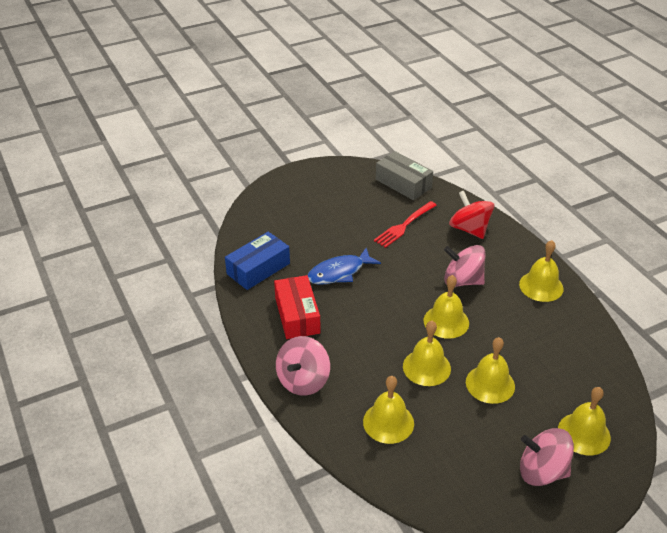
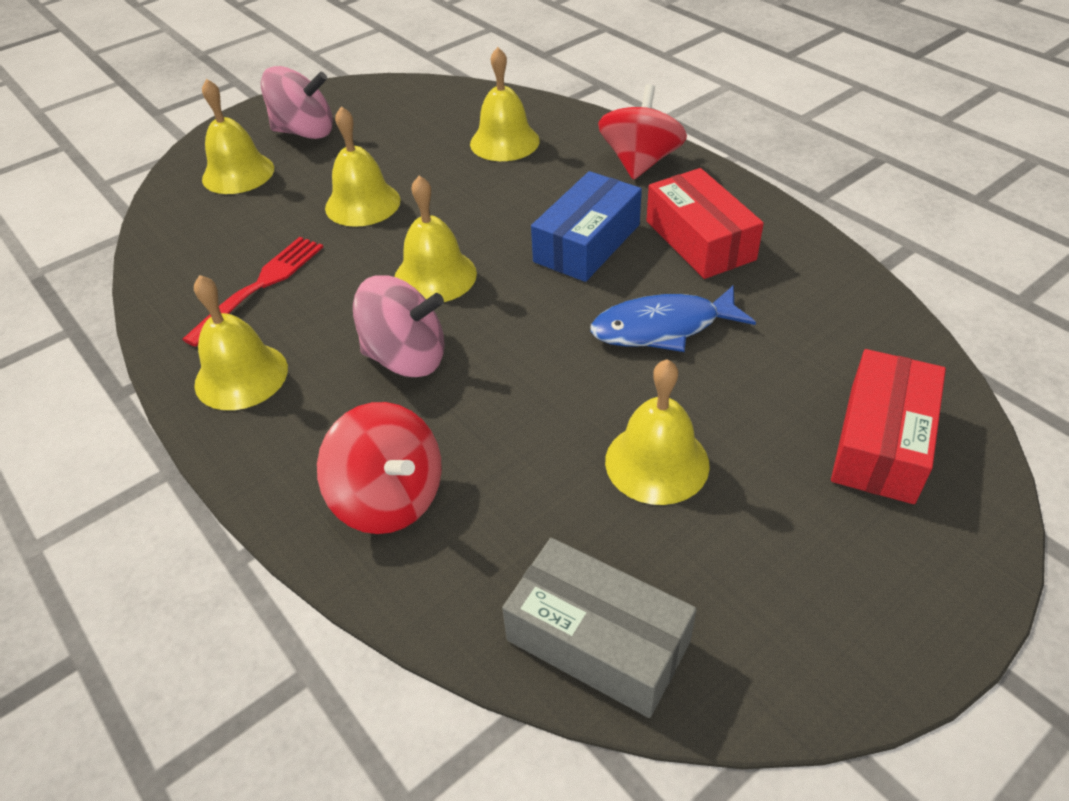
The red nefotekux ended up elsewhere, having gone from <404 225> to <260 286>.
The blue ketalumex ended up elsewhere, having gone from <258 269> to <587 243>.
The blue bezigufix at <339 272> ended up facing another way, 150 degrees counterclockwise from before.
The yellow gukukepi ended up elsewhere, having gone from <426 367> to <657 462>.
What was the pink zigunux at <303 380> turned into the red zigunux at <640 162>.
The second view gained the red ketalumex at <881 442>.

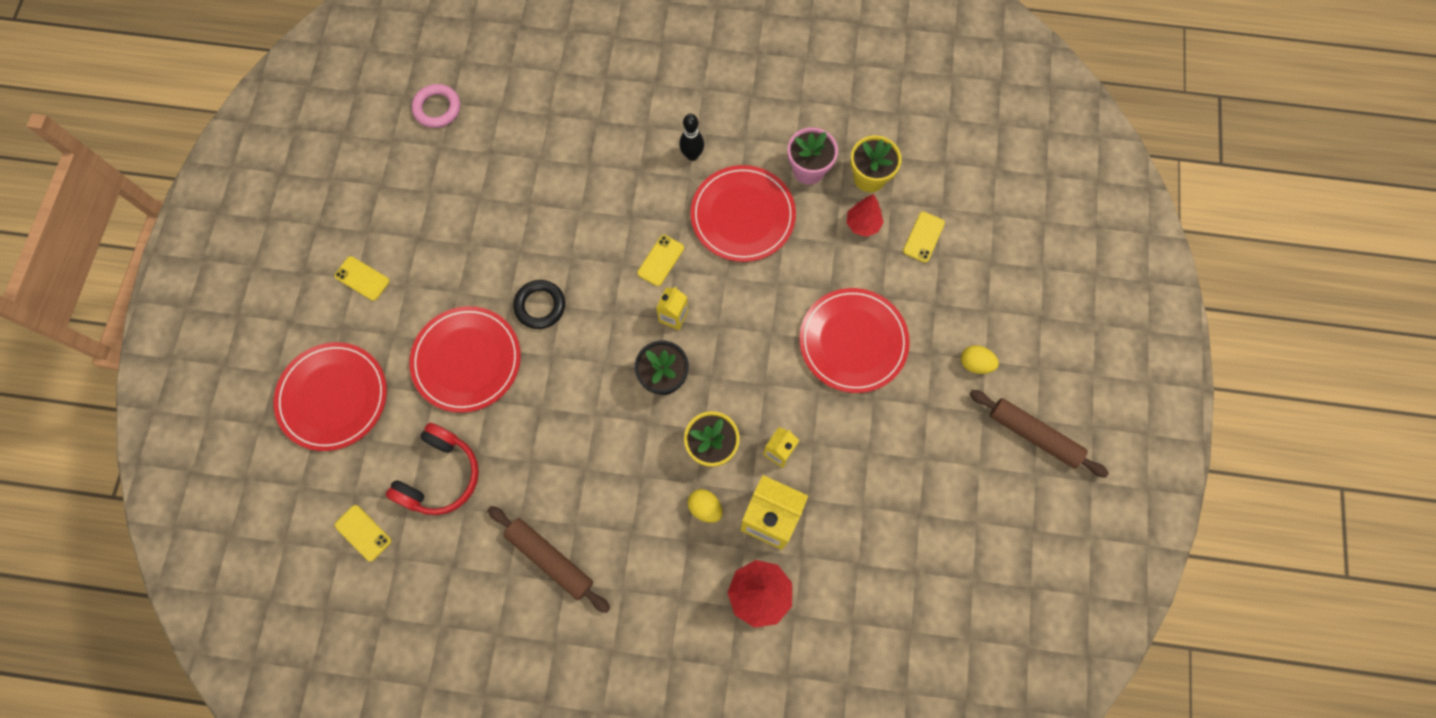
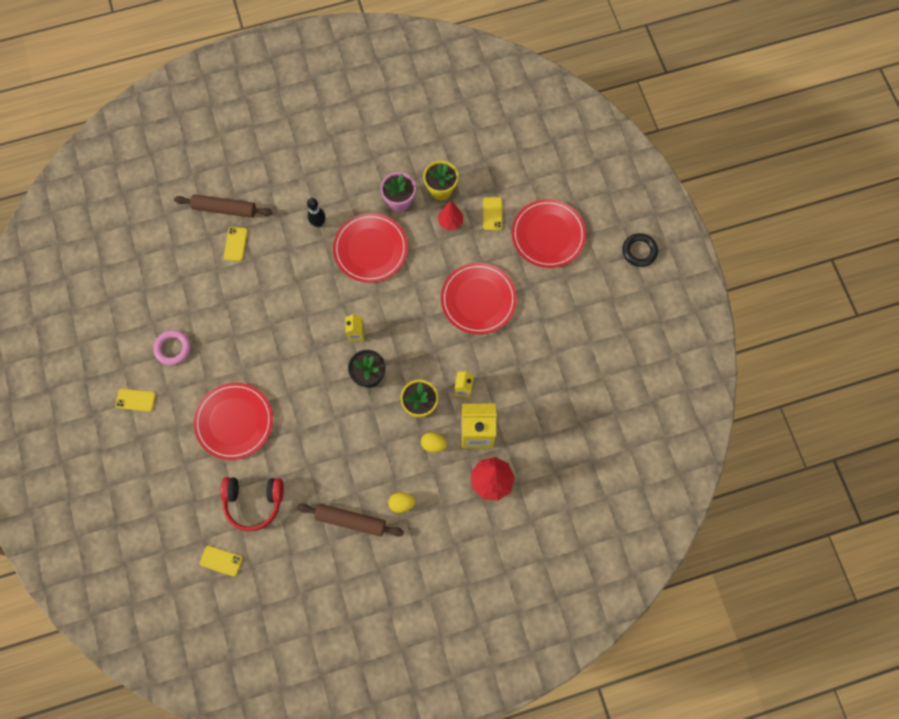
The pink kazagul ended up elsewhere, having gone from <437 108> to <173 348>.
The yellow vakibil ended up elsewhere, having gone from <660 260> to <235 244>.
The black kazagul ended up elsewhere, having gone from <540 306> to <639 251>.
The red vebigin ended up elsewhere, having gone from <333 397> to <548 235>.
The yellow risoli ended up elsewhere, having gone from <975 364> to <401 503>.
The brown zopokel ended up elsewhere, having gone from <1034 435> to <225 209>.
The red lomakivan at <440 476> ended up facing another way, 90 degrees clockwise from before.

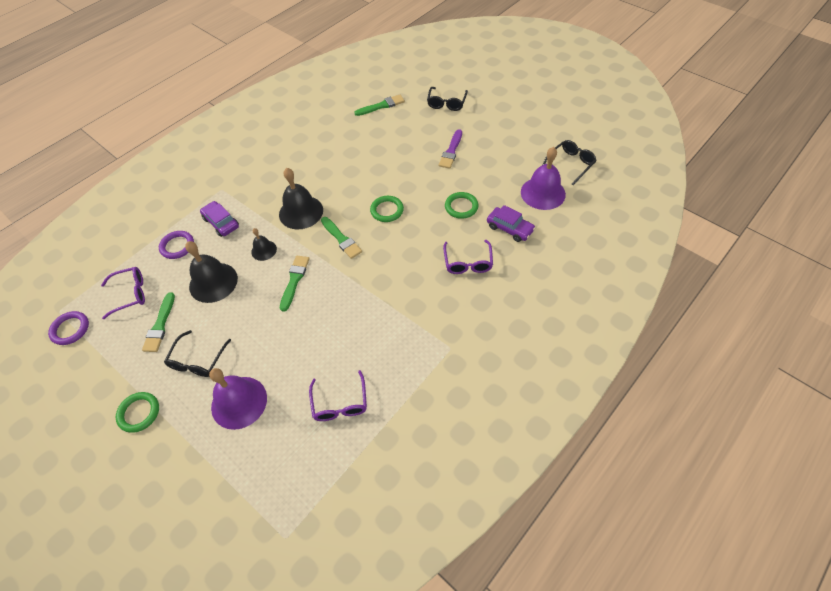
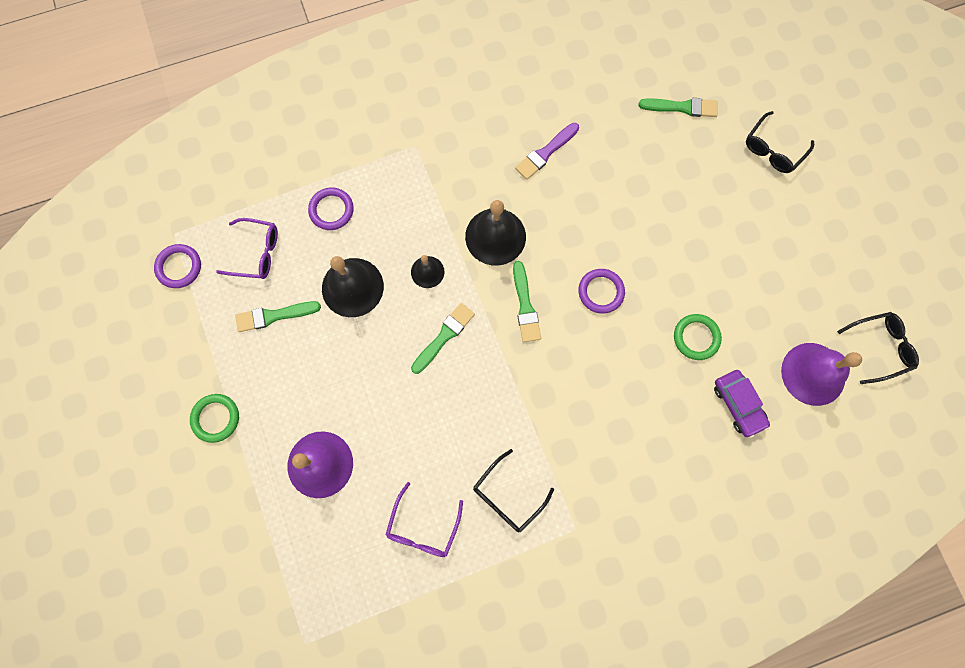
The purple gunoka ended up elsewhere, having gone from <451 151> to <545 153>.
What was the green kazagul at <387 210> turned into the purple kazagul at <601 292>.
The second view lost the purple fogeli at <221 223>.
The second view lost the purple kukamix at <468 263>.
The green gunoka at <160 325> ended up facing another way, 45 degrees clockwise from before.
The black kukamix ended up elsewhere, having gone from <197 361> to <507 497>.

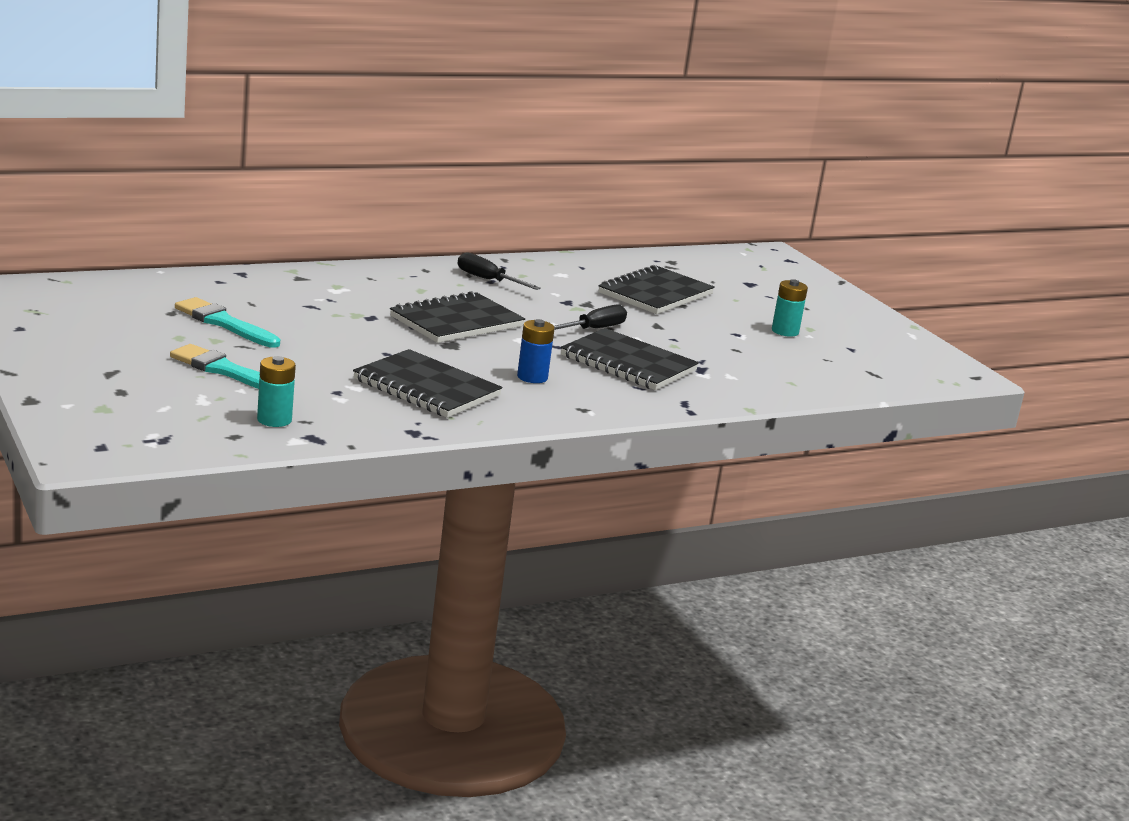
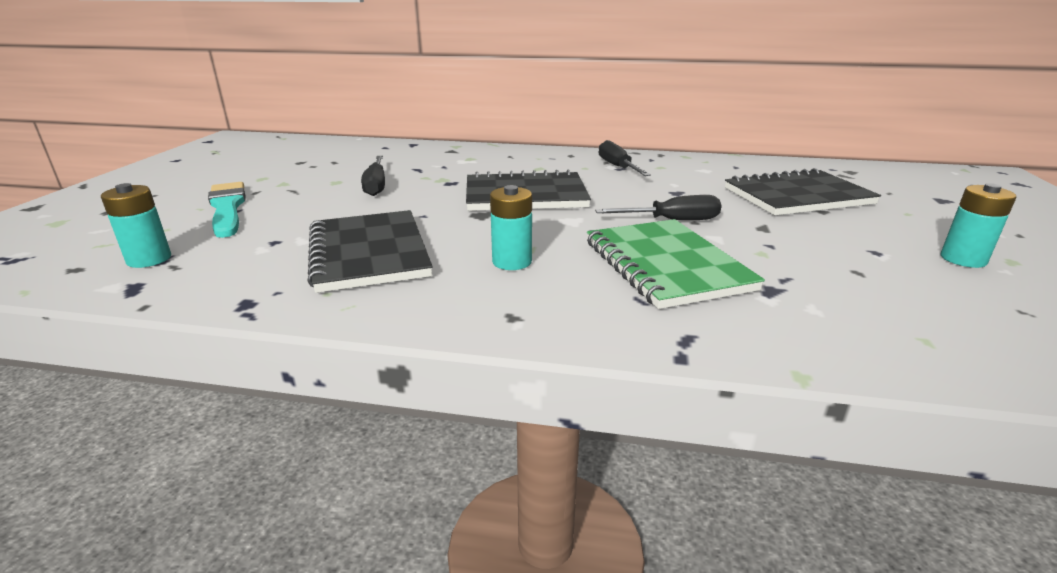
The second view lost the turquoise gunoka at <224 323>.
What was the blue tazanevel at <532 377> turned into the turquoise tazanevel at <512 262>.
What was the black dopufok at <628 363> turned into the green dopufok at <666 265>.
The second view gained the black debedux at <376 185>.

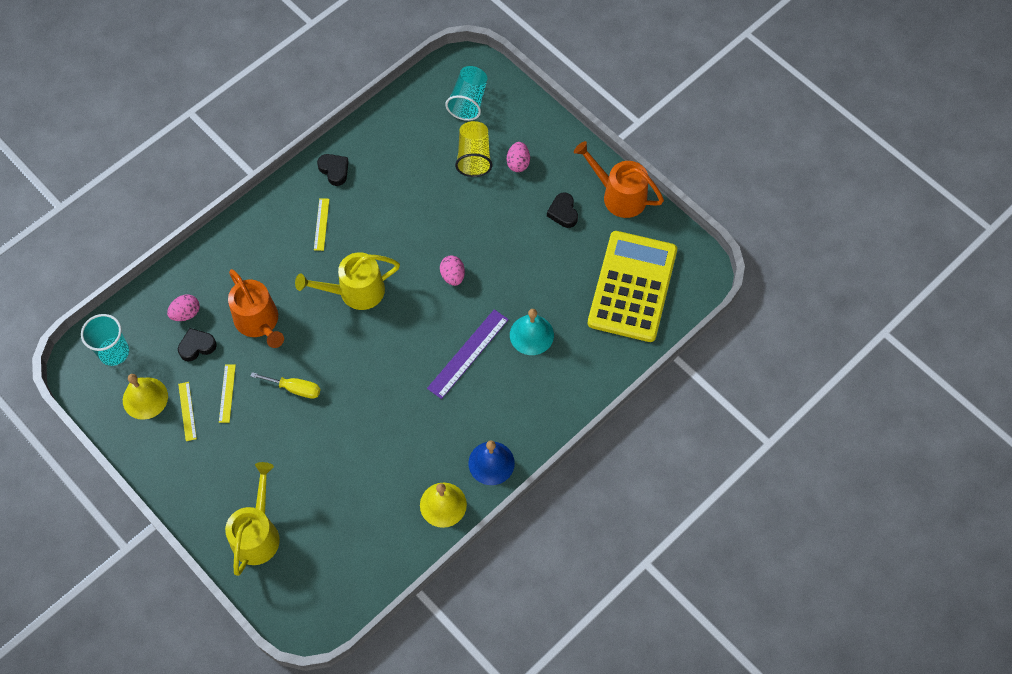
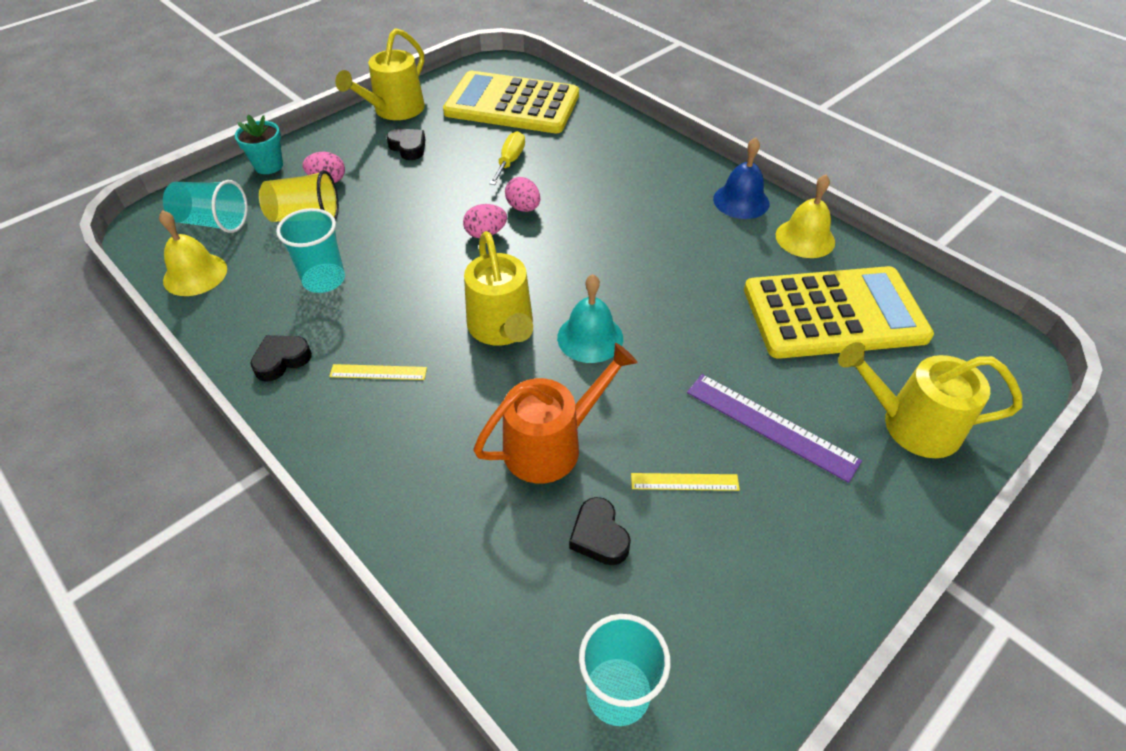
What was the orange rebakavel at <619 195> turned into the yellow rebakavel at <394 110>.
The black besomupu at <563 212> ended up facing another way, 120 degrees counterclockwise from before.
The pink risoli ended up elsewhere, having gone from <186 313> to <523 208>.
The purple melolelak ended up elsewhere, having gone from <468 353> to <770 426>.
The turquoise gukukepi ended up elsewhere, having gone from <531 335> to <590 337>.
The yellow debedux ended up elsewhere, having gone from <295 388> to <510 161>.
The yellow gukukepi ended up elsewhere, having gone from <145 398> to <195 274>.
The second view lost the yellow melolelak at <187 411>.
The second view gained the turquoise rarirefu at <269 166>.
The second view gained the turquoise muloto at <324 280>.
The second view gained the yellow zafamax at <834 313>.

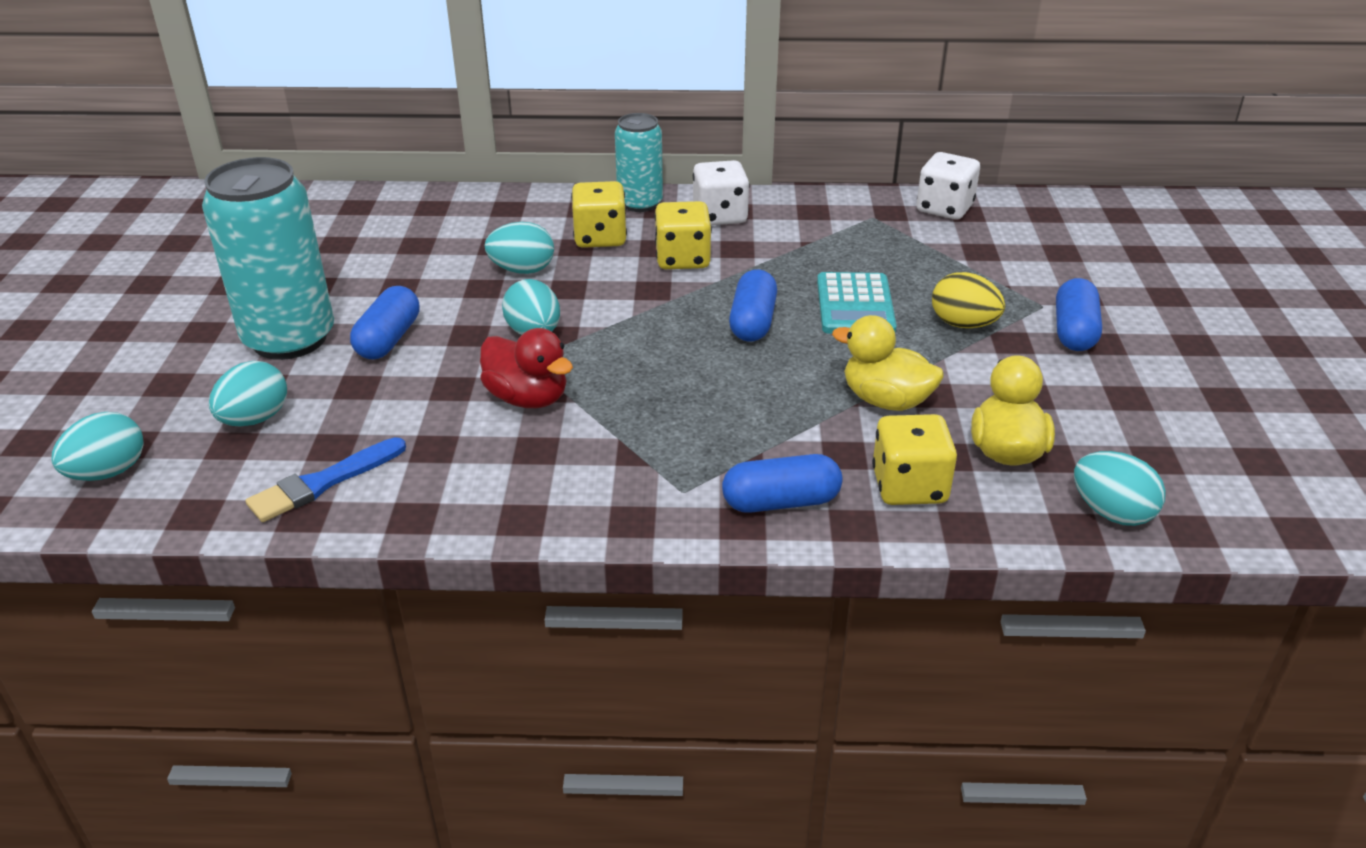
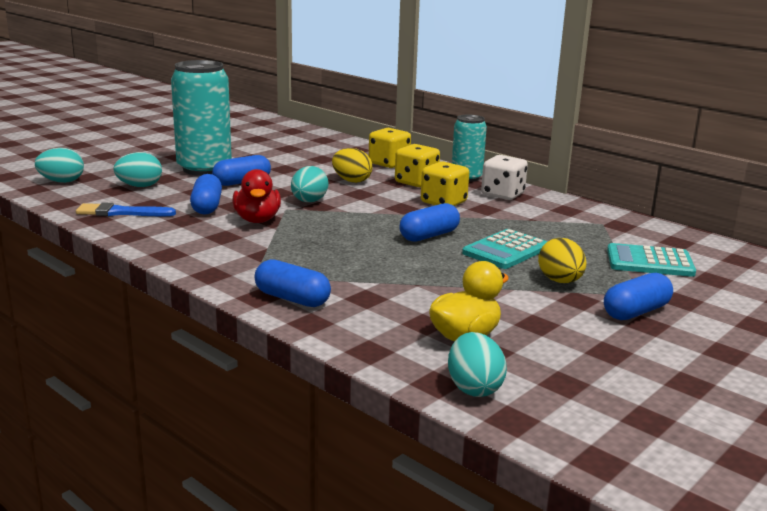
The second view lost the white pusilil at <944 208>.
What was the turquoise risoli at <522 270> turned into the yellow risoli at <351 181>.
The second view lost the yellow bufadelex at <886 400>.
The yellow pusilil ended up elsewhere, having gone from <909 486> to <389 164>.
The second view gained the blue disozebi at <207 207>.
The second view gained the turquoise zafamax at <649 262>.

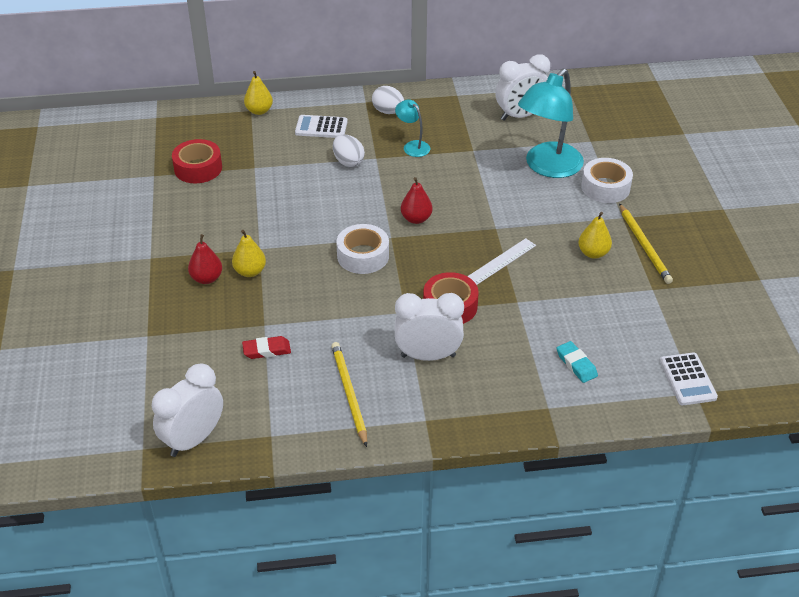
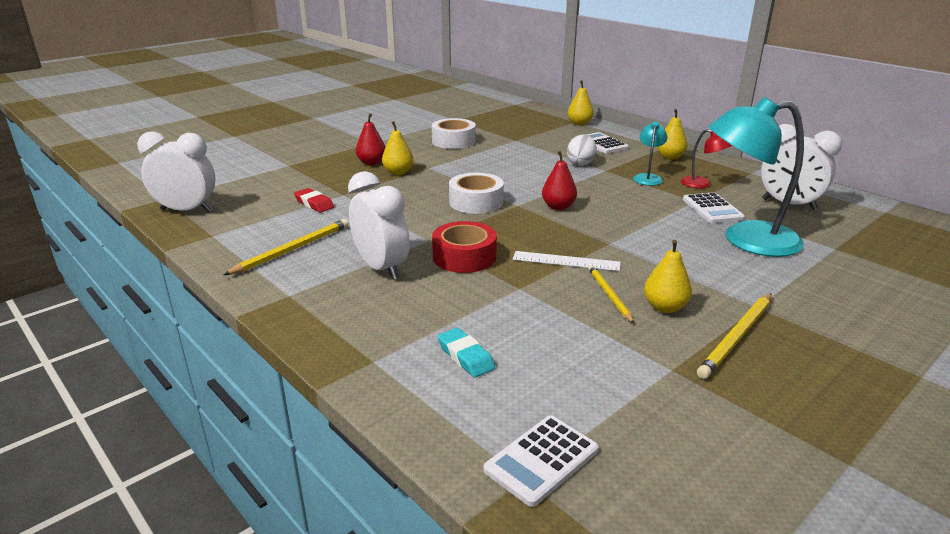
Where the white risoli stood at <388 111>, the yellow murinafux came to stand at <670 157>.
The second view lost the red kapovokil at <198 168>.
The white kapovokil ended up elsewhere, having gone from <605 187> to <453 141>.
The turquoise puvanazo at <576 364> ended up facing another way, 60 degrees counterclockwise from before.
The second view gained the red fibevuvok at <702 184>.
The second view gained the white zafamax at <712 209>.
The second view gained the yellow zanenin at <609 295>.

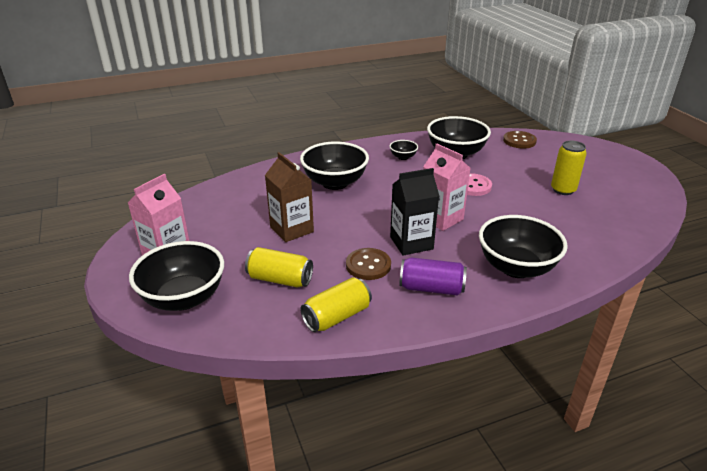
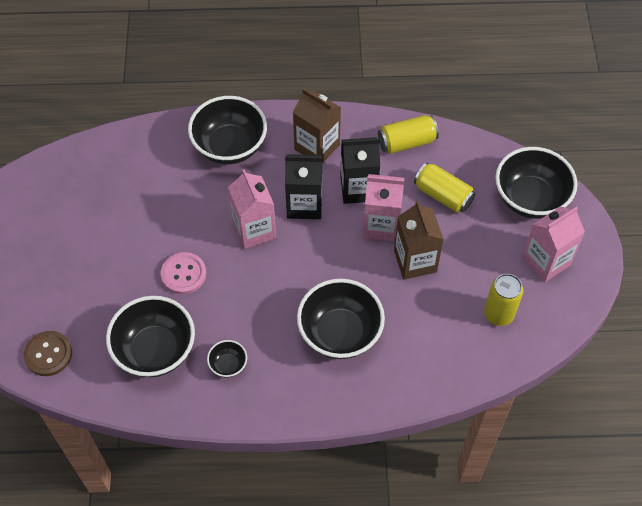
The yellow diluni ended up elsewhere, having gone from <563 190> to <498 314>.
Where the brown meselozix stood at <368 265>, the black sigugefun came to stand at <358 188>.
Where the purple diluni stood at <431 288>, the brown sigugefun came to stand at <317 147>.
The second view gained the pink sigugefun at <381 225>.

